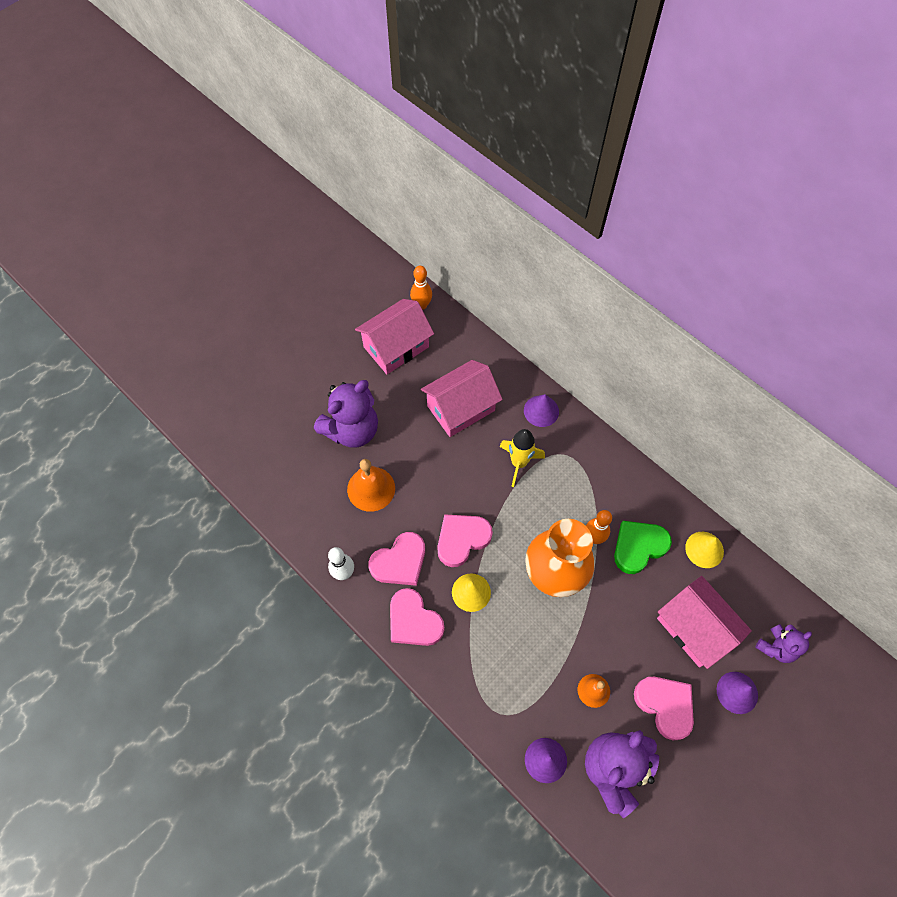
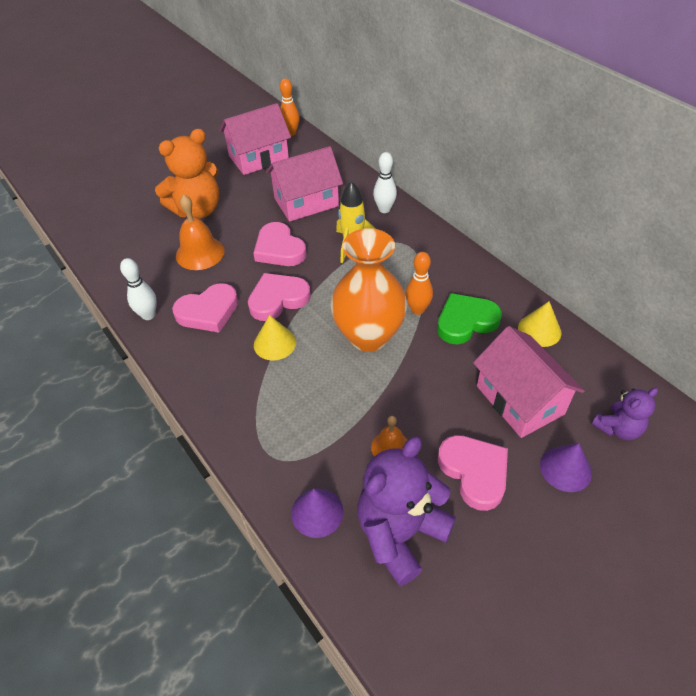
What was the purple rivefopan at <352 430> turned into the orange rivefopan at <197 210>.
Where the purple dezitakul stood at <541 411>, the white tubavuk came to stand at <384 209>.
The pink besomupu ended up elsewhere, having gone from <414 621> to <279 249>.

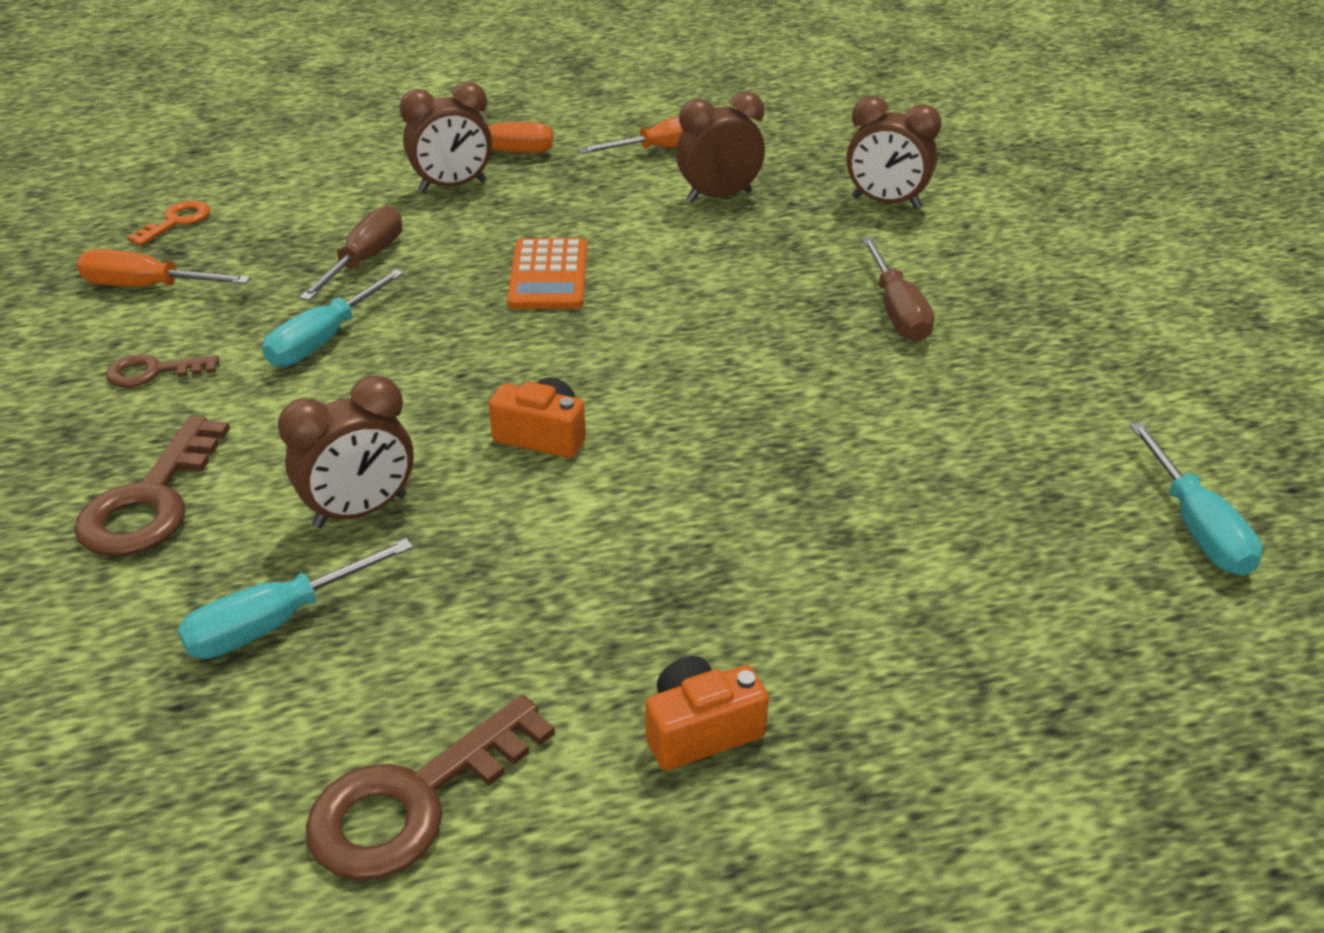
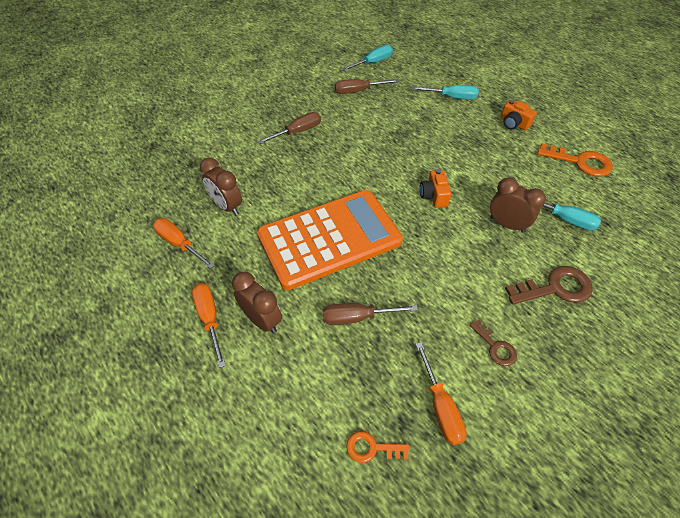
The second view lost the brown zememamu at <886 203>.
The size of the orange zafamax at <548 275> changed by a factor of 2.18.
The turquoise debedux ended up elsewhere, having gone from <324 339> to <451 97>.
What was the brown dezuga at <414 800> turned into the orange dezuga at <580 162>.
The second view gained the brown debedux at <358 91>.

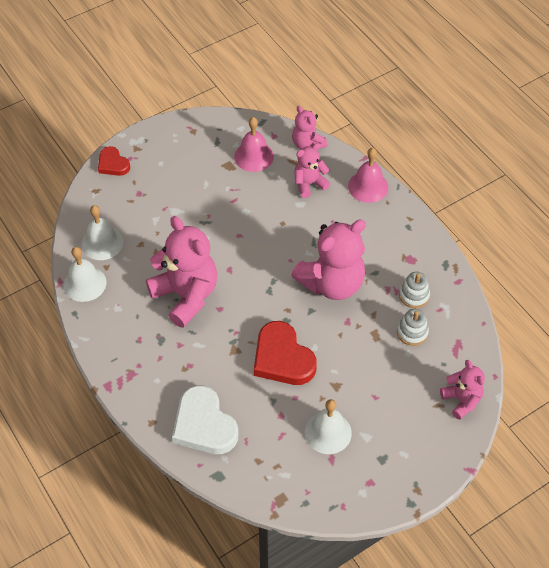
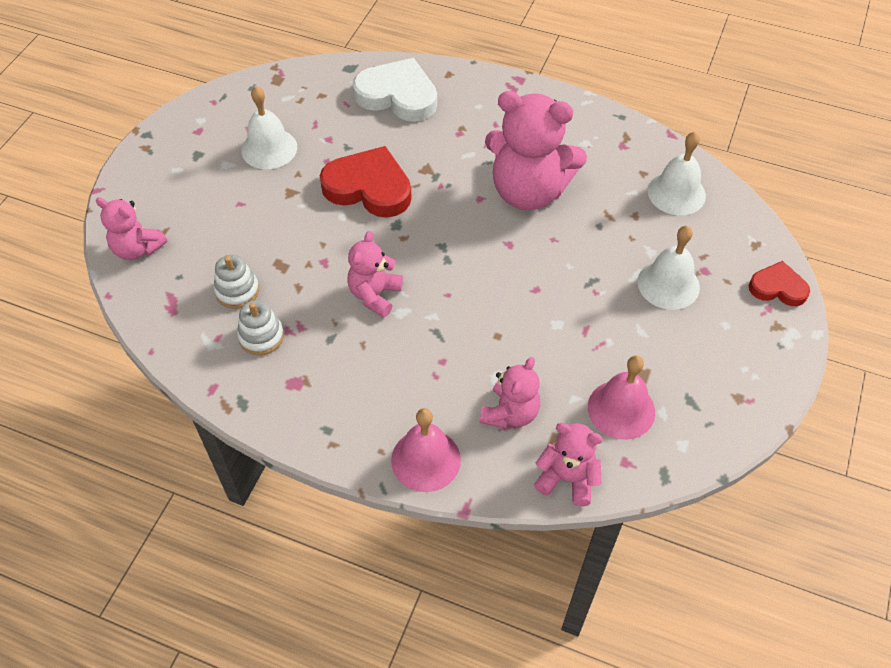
The size of the pink rivefopan at <332 283> changed by a factor of 0.54.
The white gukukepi ended up elsewhere, having gone from <85 283> to <668 284>.

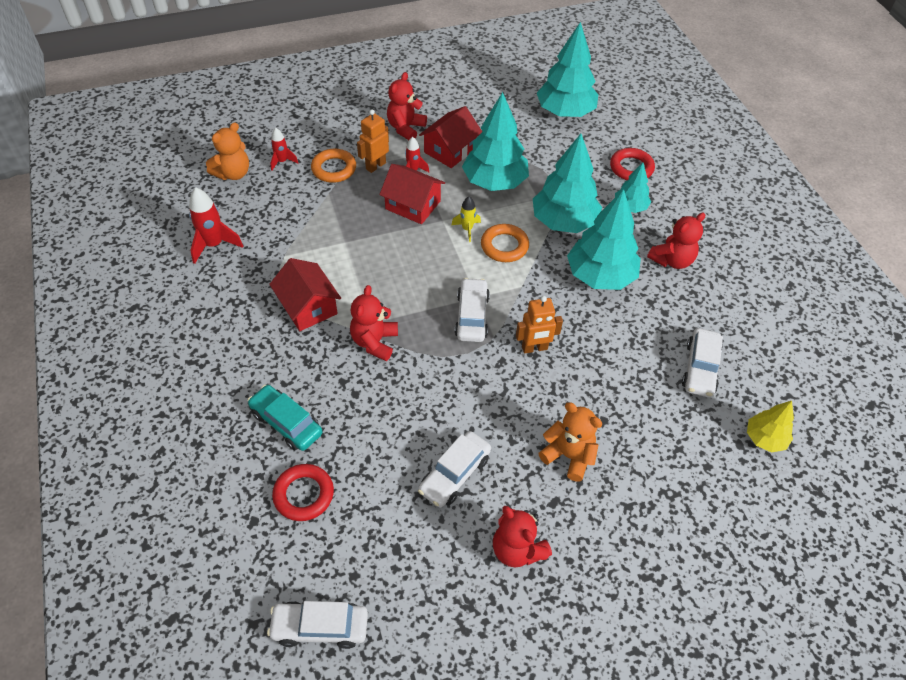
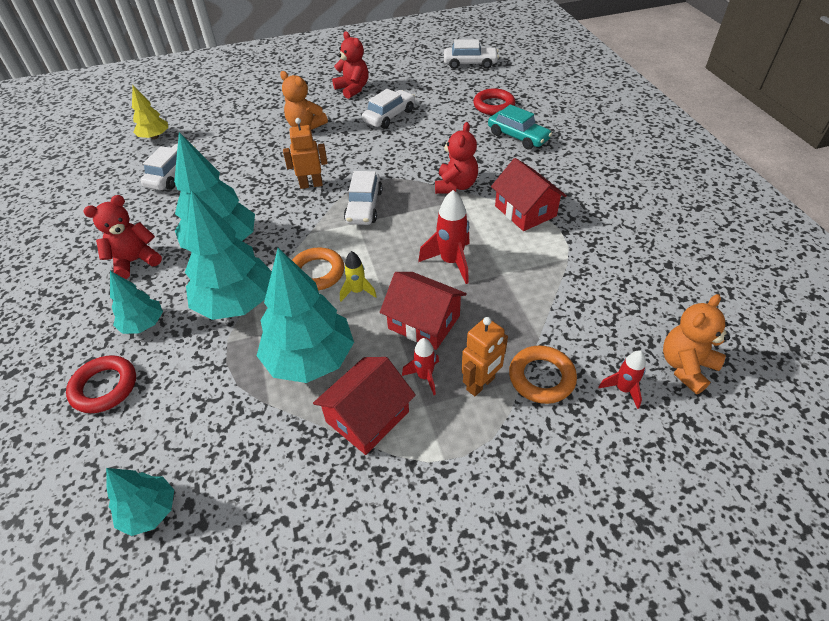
The size of the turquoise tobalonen at <565 112> changed by a factor of 0.54.
The second view lost the red rivefopan at <406 128>.
The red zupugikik ended up elsewhere, having gone from <214 245> to <451 262>.

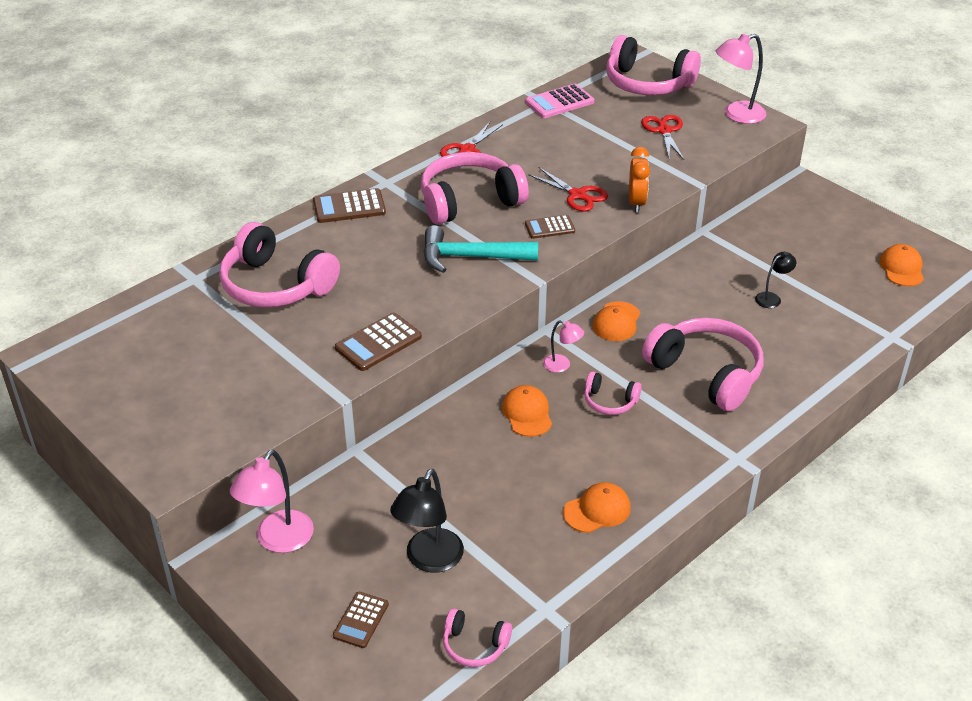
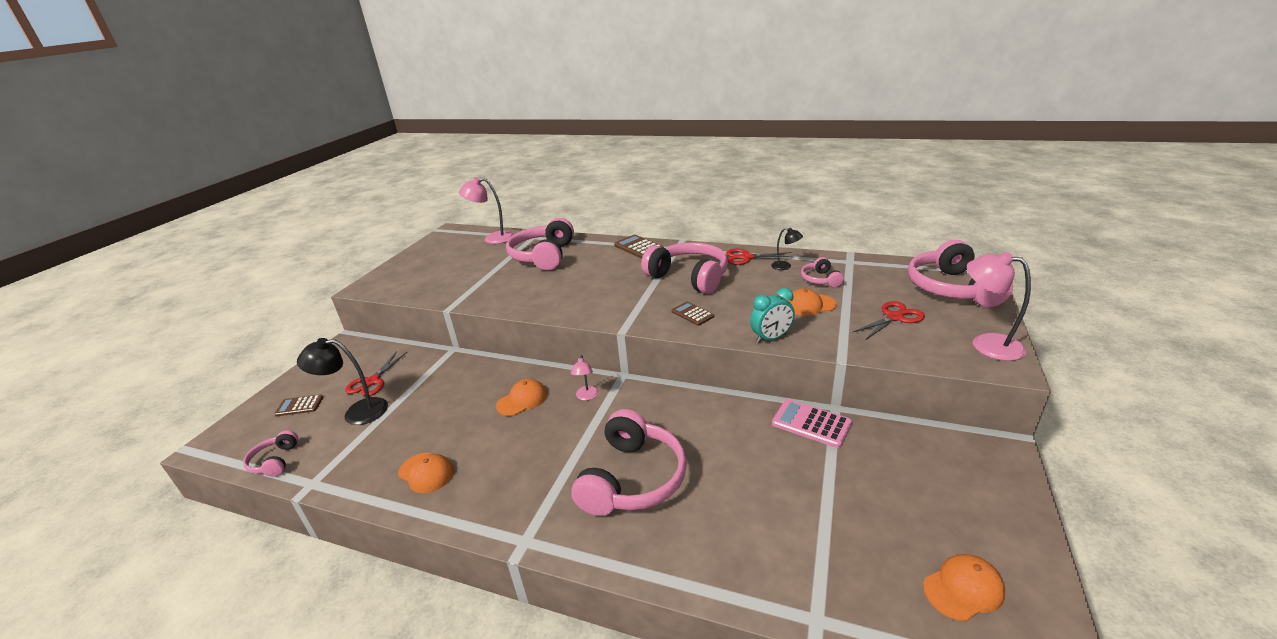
The pink zafamax ended up elsewhere, having gone from <559 102> to <811 424>.
What was the orange zememamu at <636 203> turned into the turquoise zememamu at <771 338>.
The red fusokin ended up elsewhere, having gone from <577 195> to <372 381>.
The second view lost the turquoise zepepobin at <470 257>.
The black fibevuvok ended up elsewhere, having gone from <772 298> to <785 266>.
The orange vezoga ended up elsewhere, having gone from <616 322> to <810 305>.
The second view lost the brown zafamax at <378 343>.
The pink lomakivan ended up elsewhere, having gone from <609 401> to <820 280>.
The pink fibevuvok ended up elsewhere, having gone from <278 540> to <492 238>.

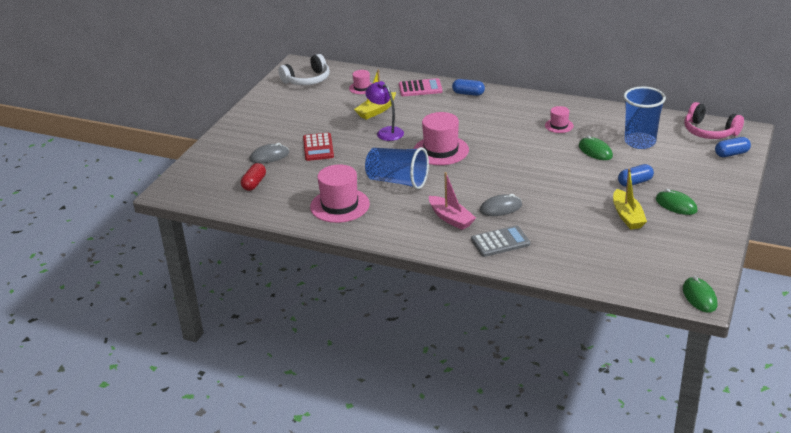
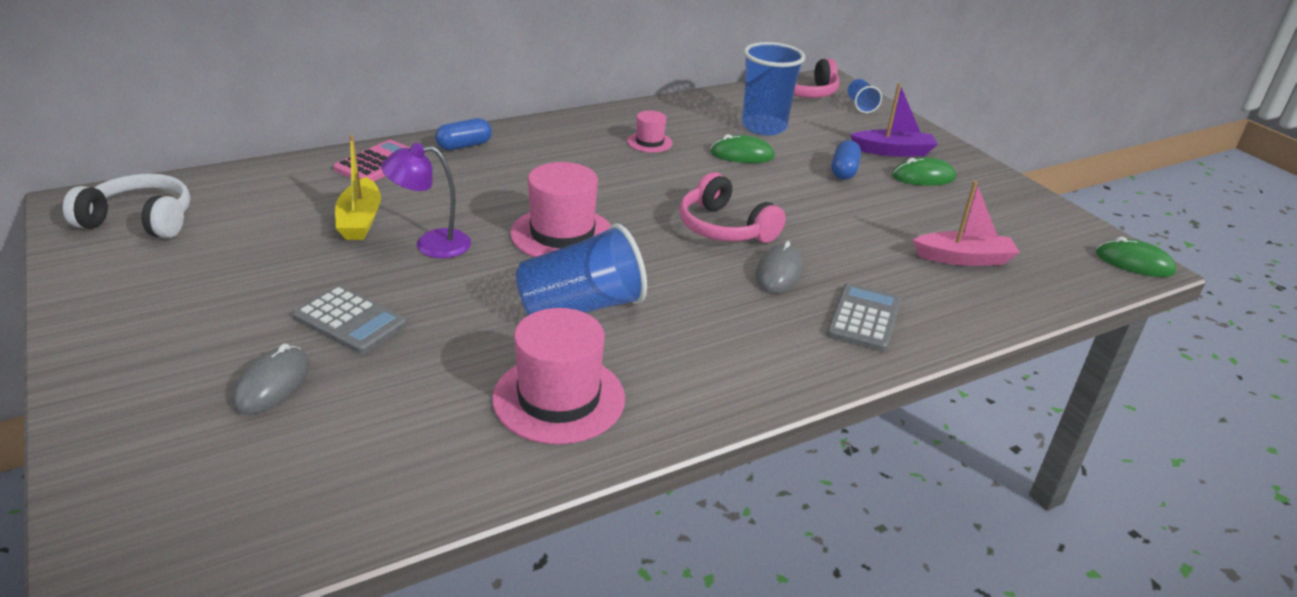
The white lomakivan at <307 80> ended up facing another way, 90 degrees counterclockwise from before.
The second view lost the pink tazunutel at <362 88>.
What was the red zafamax at <318 147> turned into the grey zafamax at <350 321>.
Where the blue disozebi stood at <731 154>, the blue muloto came to stand at <860 106>.
The second view lost the red disozebi at <254 183>.
The second view lost the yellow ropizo at <627 216>.
The pink ropizo ended up elsewhere, having gone from <451 218> to <963 258>.
The second view gained the purple ropizo at <893 151>.
The second view gained the pink lomakivan at <724 228>.

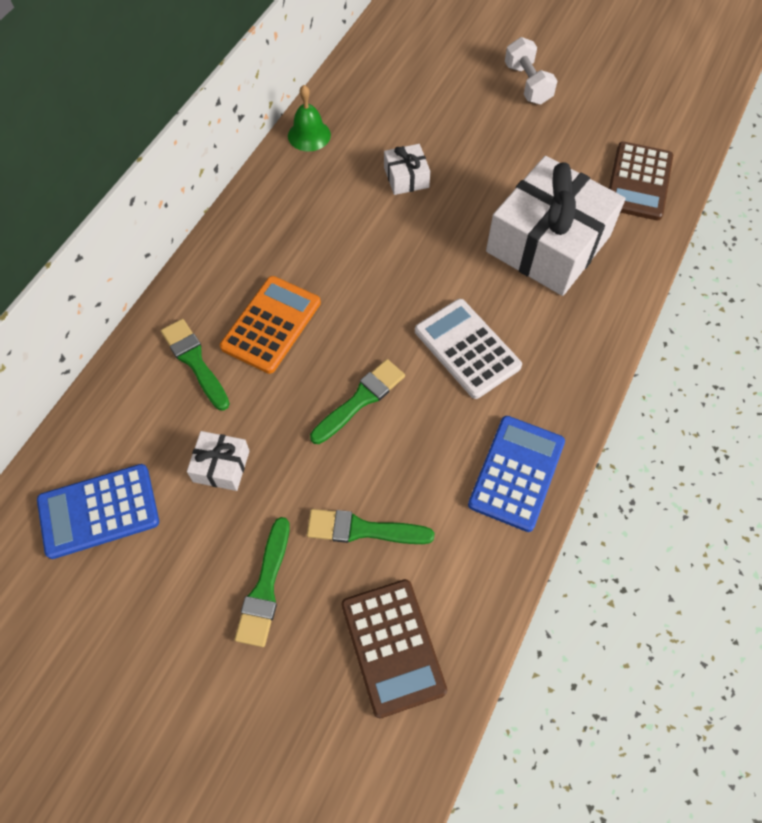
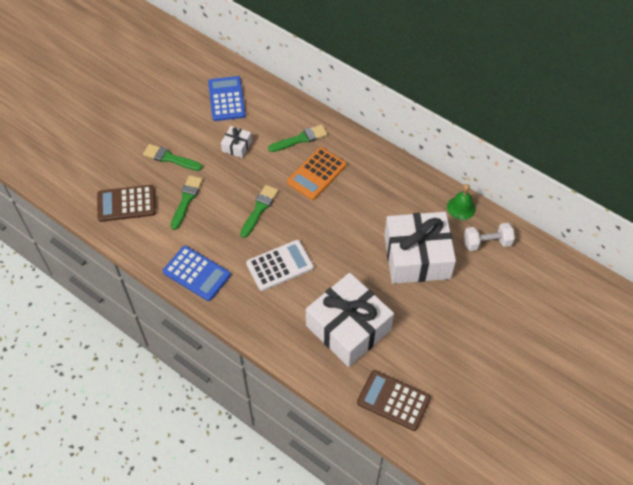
The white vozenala ended up elsewhere, having gone from <527 84> to <487 243>.
The size of the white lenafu at <406 177> changed by a factor of 2.34.
The orange zafamax at <271 325> ended up facing another way, 90 degrees clockwise from before.
The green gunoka at <360 399> ended up facing another way, 120 degrees counterclockwise from before.

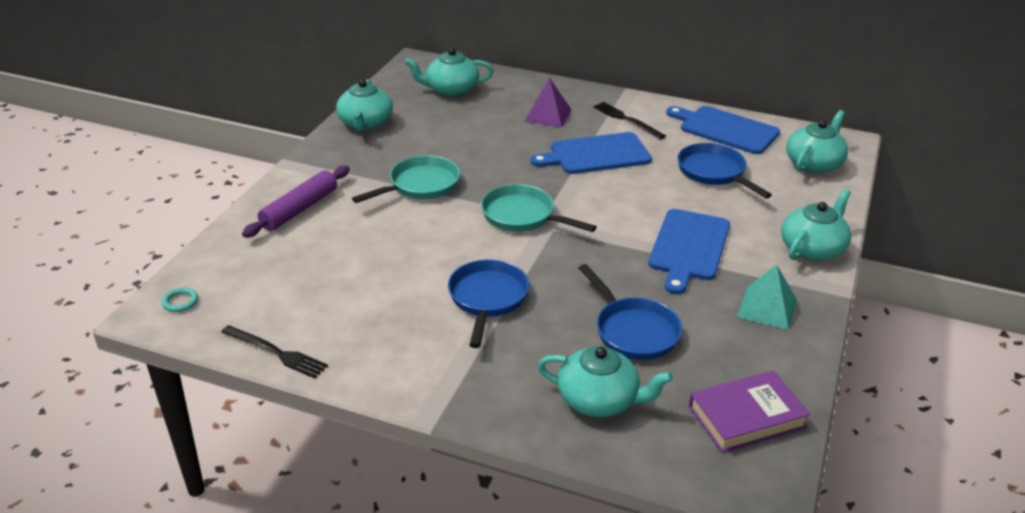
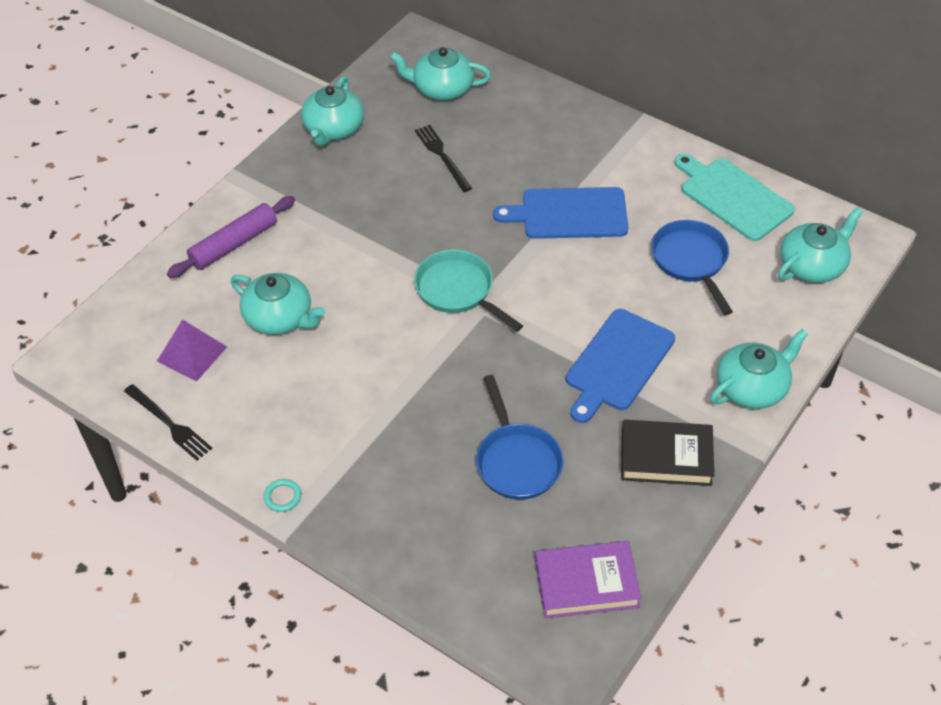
The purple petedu ended up elsewhere, having gone from <548 115> to <192 354>.
The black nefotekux ended up elsewhere, having gone from <626 120> to <442 156>.
What was the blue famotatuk at <725 129> turned into the turquoise famotatuk at <733 197>.
The second view lost the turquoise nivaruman at <420 186>.
The second view lost the blue nivaruman at <487 299>.
Where the turquoise petedu stood at <767 308>, the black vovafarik came to stand at <666 457>.
The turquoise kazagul ended up elsewhere, having gone from <180 302> to <282 497>.
The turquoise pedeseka ended up elsewhere, having gone from <599 399> to <279 318>.

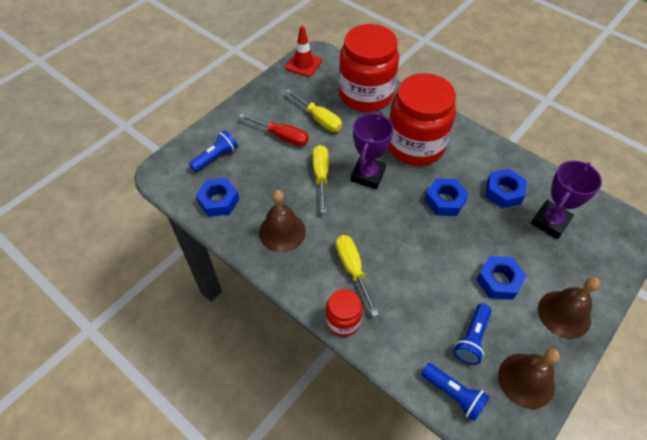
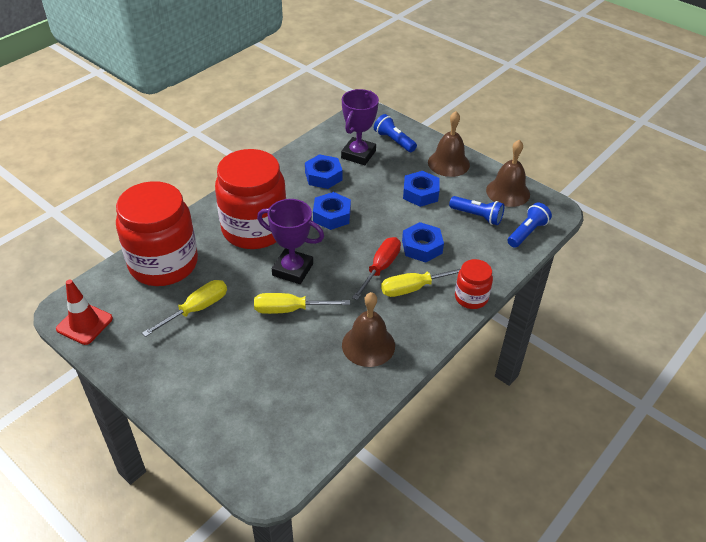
The red debedux ended up elsewhere, having gone from <281 136> to <380 268>.
The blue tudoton ended up elsewhere, having gone from <216 157> to <394 141>.
The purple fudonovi at <550 222> ended up facing another way, 75 degrees clockwise from before.
The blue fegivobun ended up elsewhere, having gone from <218 201> to <422 247>.

